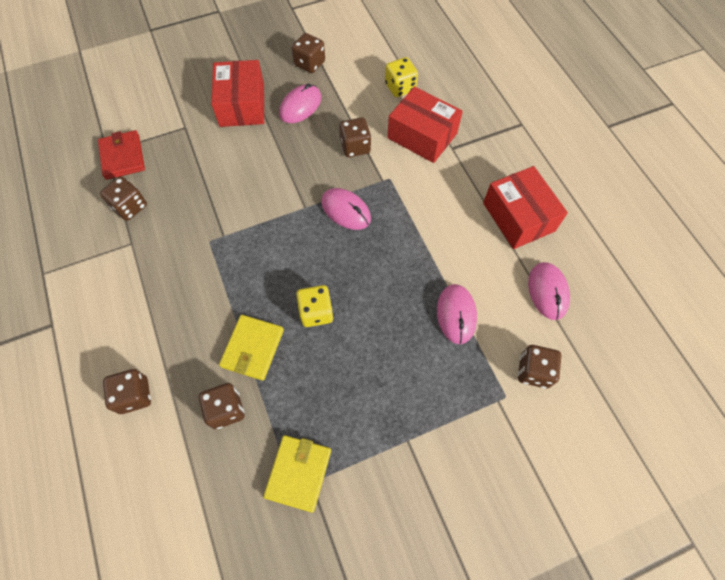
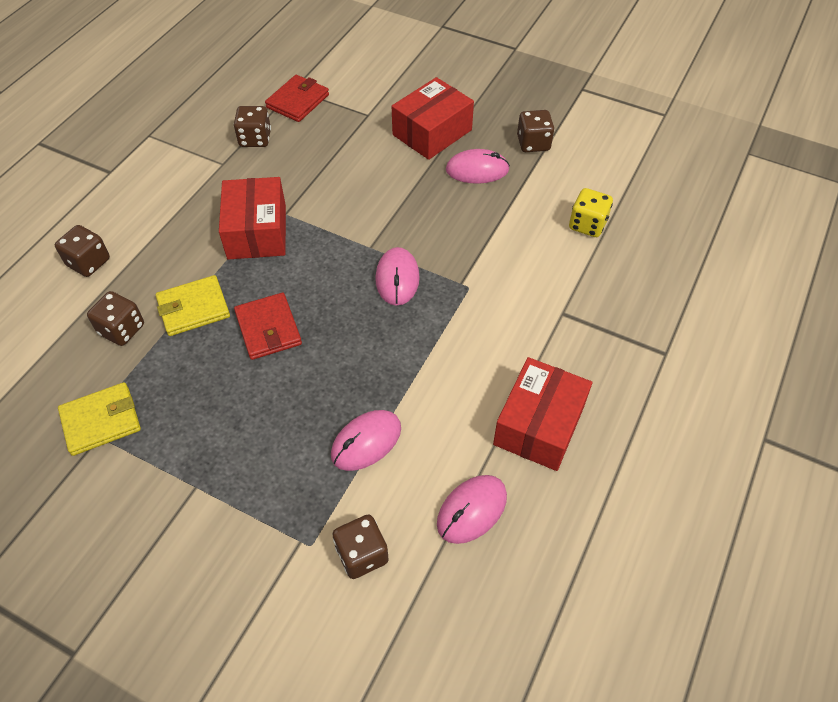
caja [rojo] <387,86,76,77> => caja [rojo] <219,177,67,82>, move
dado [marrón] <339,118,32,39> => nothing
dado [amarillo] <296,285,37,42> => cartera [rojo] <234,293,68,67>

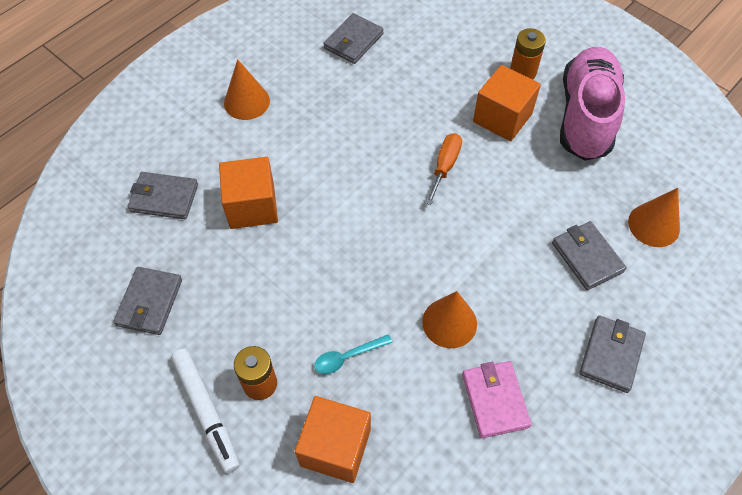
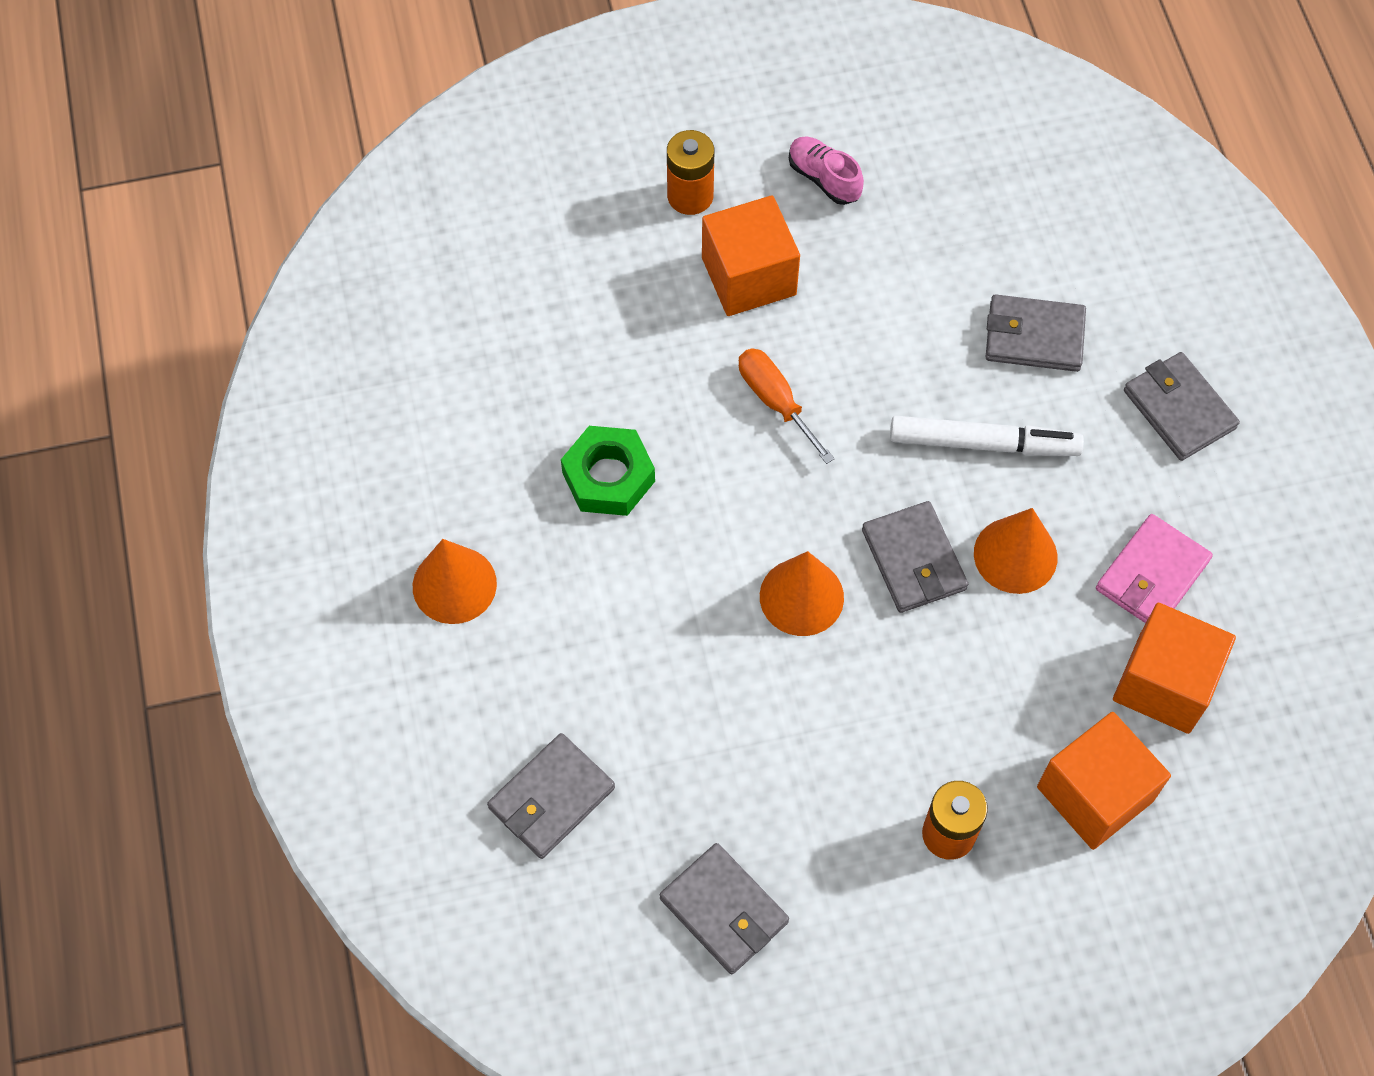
cartera [gris] <323,13,61,51> => cartera [gris] <862,501,106,112>, move
zapato [rosa] <560,47,65,114> => zapato [rosa] <789,137,75,68>, x0.41
cubo [naranja] <219,157,59,72> => cubo [naranja] <1113,603,123,131>, move
cono [naranja] <628,188,52,59> => cono [naranja] <760,551,84,85>, move
cuchara [turquesa] <314,334,79,40> => nothing
rotulador [blanco] <171,349,69,124> => rotulador [blanco] <890,416,194,40>, move
cartera [rosa] <462,361,70,77> => cartera [rosa] <1096,514,117,109>, 75 degrees counterclockwise
nothing => tuerca [verde] <561,426,94,90>

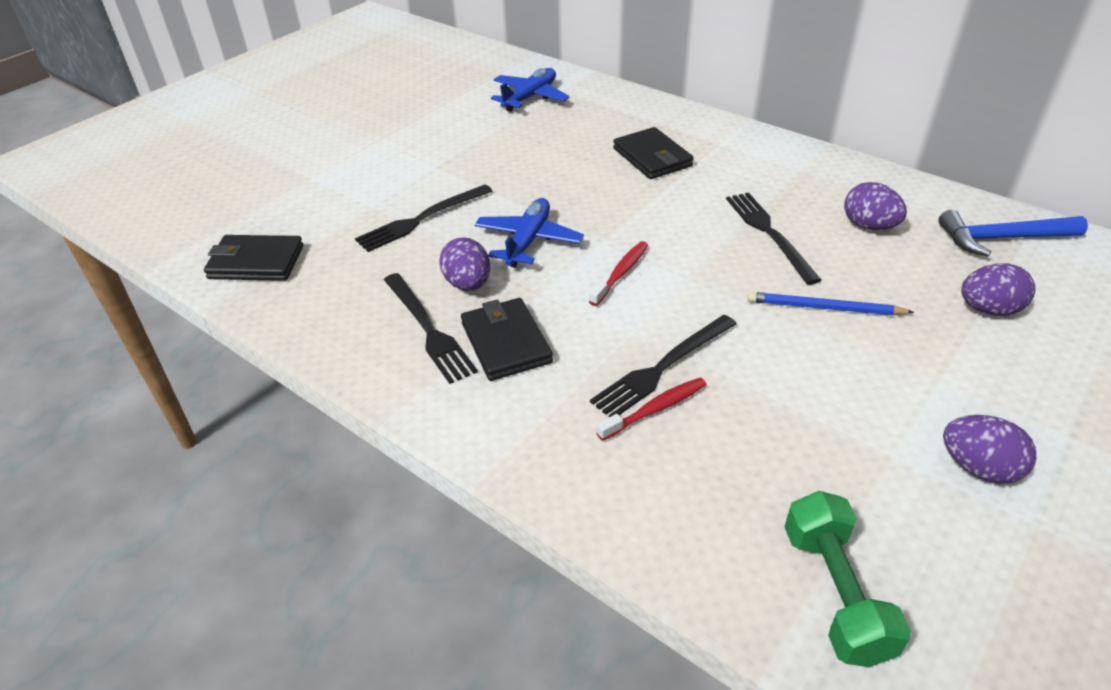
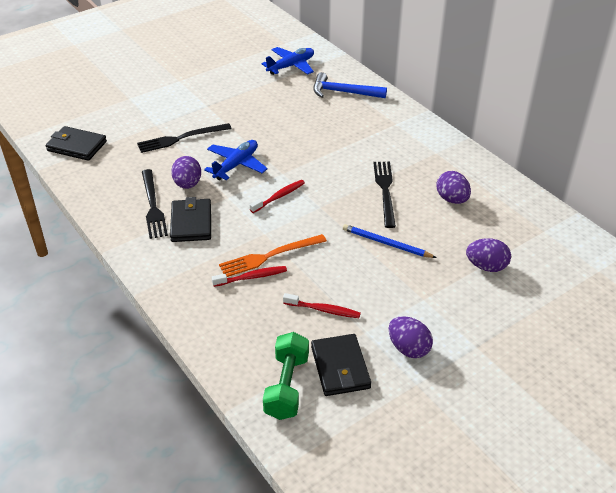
cartera [negro] <613,127,81,52> => cartera [negro] <311,334,60,62>, move
martillo [azul] <938,210,150,47> => martillo [azul] <313,72,74,26>, move
tenedor [negro] <590,315,147,102> => tenedor [naranja] <219,234,108,43>
nothing => cepillo de dientes [rojo] <283,293,78,25>

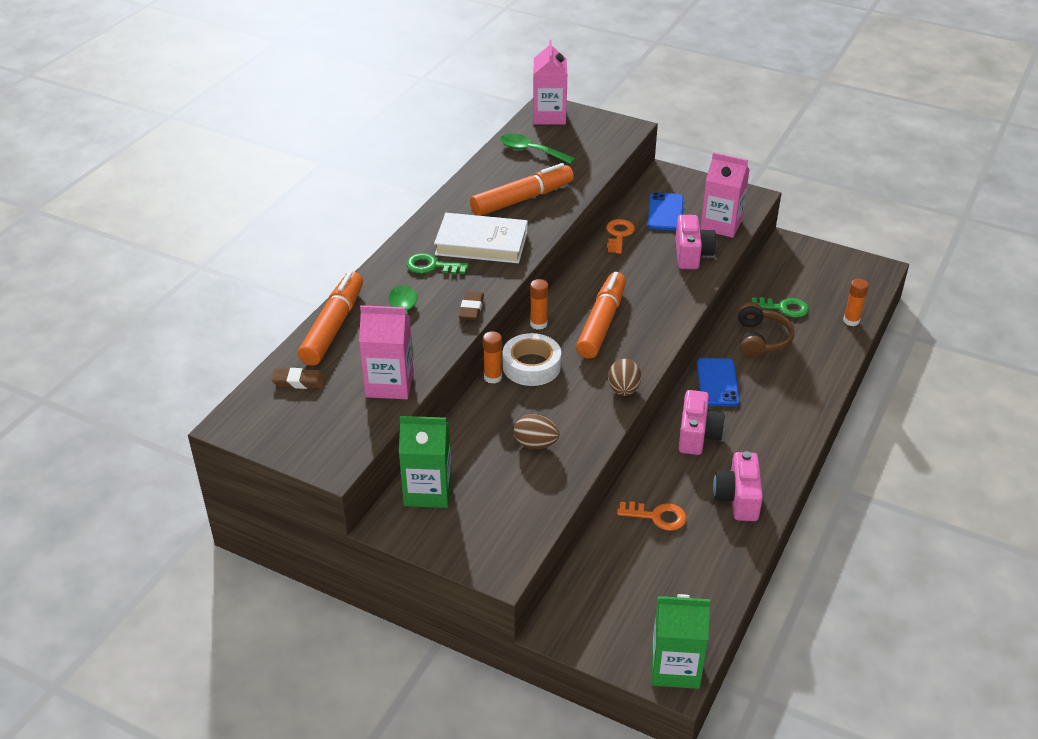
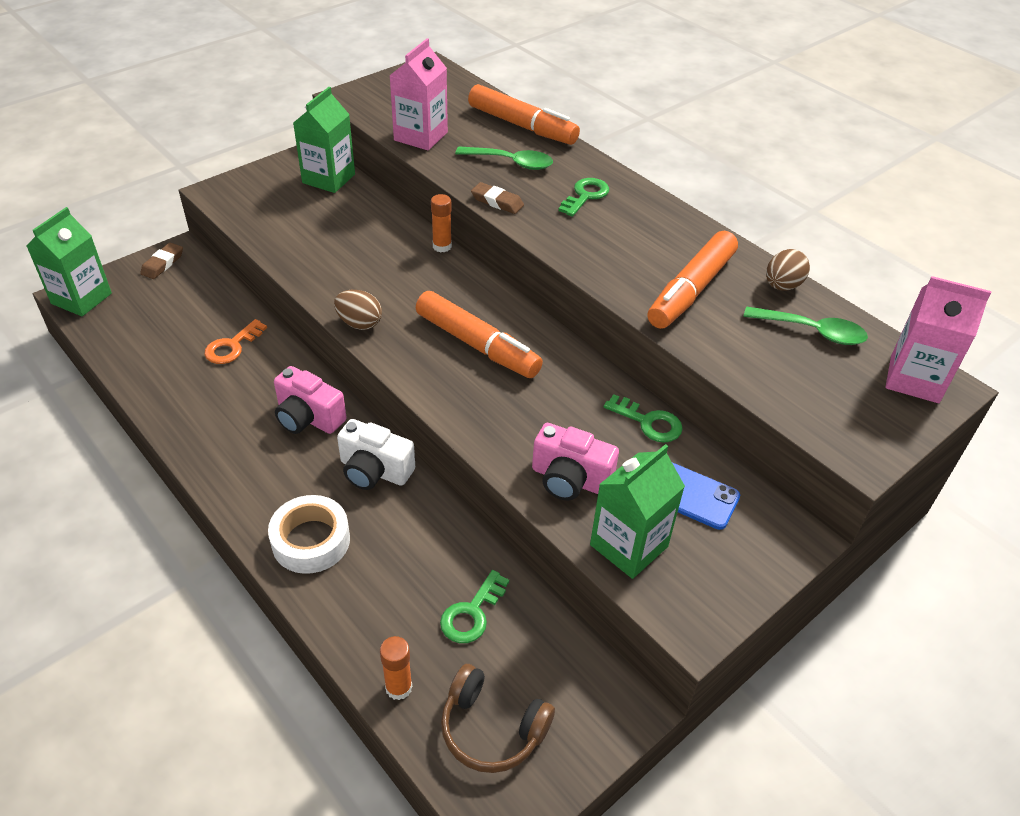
cuchara [verde] <500,134,75,30> => cuchara [verde] <744,306,124,39>, 60 degrees clockwise
cartón de leche [rosa] <700,152,50,86> => cartón de leche [verde] <590,444,95,135>
rotulador [naranja] <470,163,104,53> => rotulador [naranja] <647,231,91,98>, 45 degrees clockwise
libro [blanco] <434,213,94,50> => nothing
llave [naranja] <606,219,29,35> => llave [verde] <604,394,79,49>
barra de pegamento [naranja] <530,279,19,51> => nothing
auriculares [marrón] <738,302,57,56> => auriculares [marrón] <441,664,114,109>, move
cinta adhesiva [blanco] <503,333,58,53> => cinta adhesiva [blanco] <268,495,82,79>, move
móvil [azul] <697,358,43,48> => cámara [blanco] <337,419,78,71>
goma de borrar [marrón] <272,368,54,21> => goma de borrar [marrón] <140,243,43,36>, move
huevo [marrón] <514,414,45,35> => huevo [marrón] <766,249,44,42>, move
cámara [rosa] <713,451,50,70> => nothing

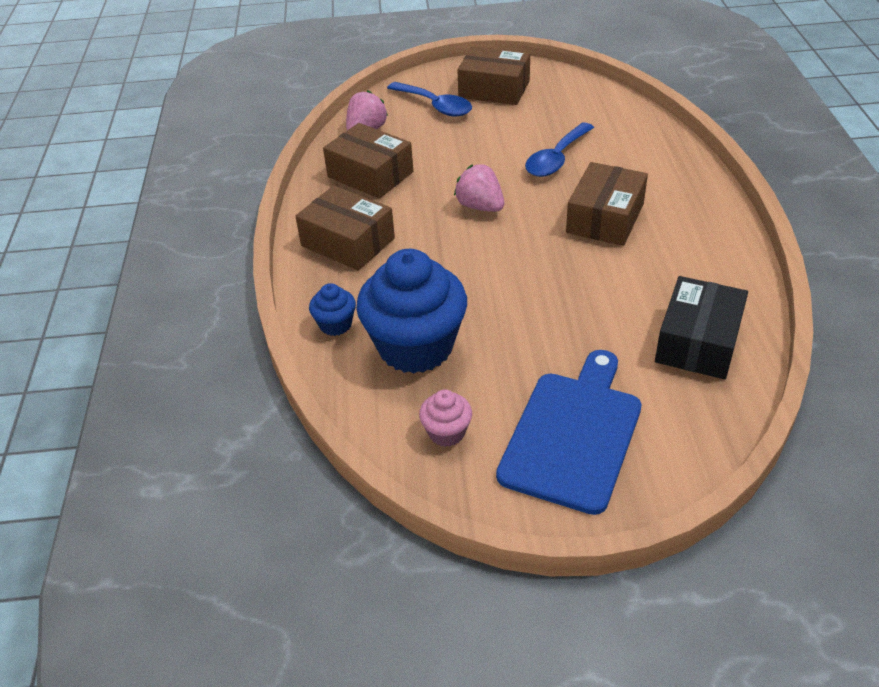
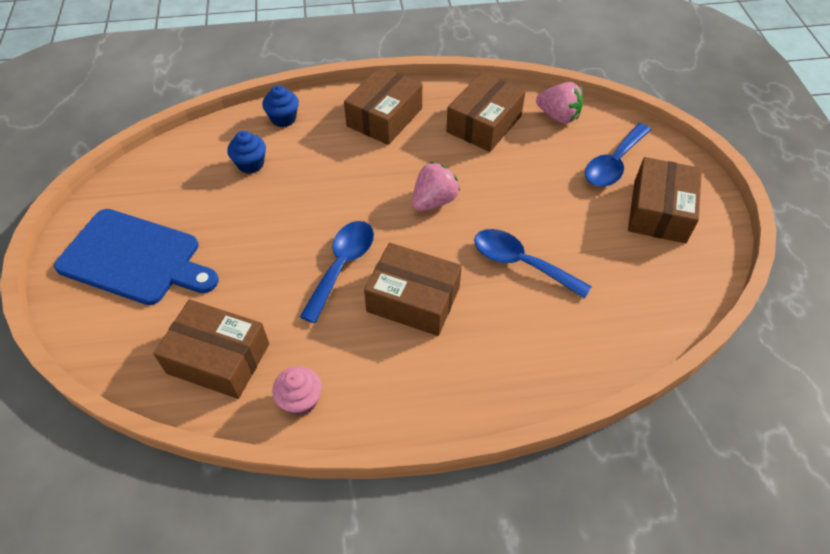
magdalena [azul] <356,249,111,125> => magdalena [azul] <227,131,39,43>, x0.45
caja [negro] <655,276,93,103> => caja [marrón] <153,299,116,100>
magdalena [rosa] <419,390,53,57> => magdalena [rosa] <272,366,50,50>, move
nothing => cuchara [azul] <300,221,74,102>

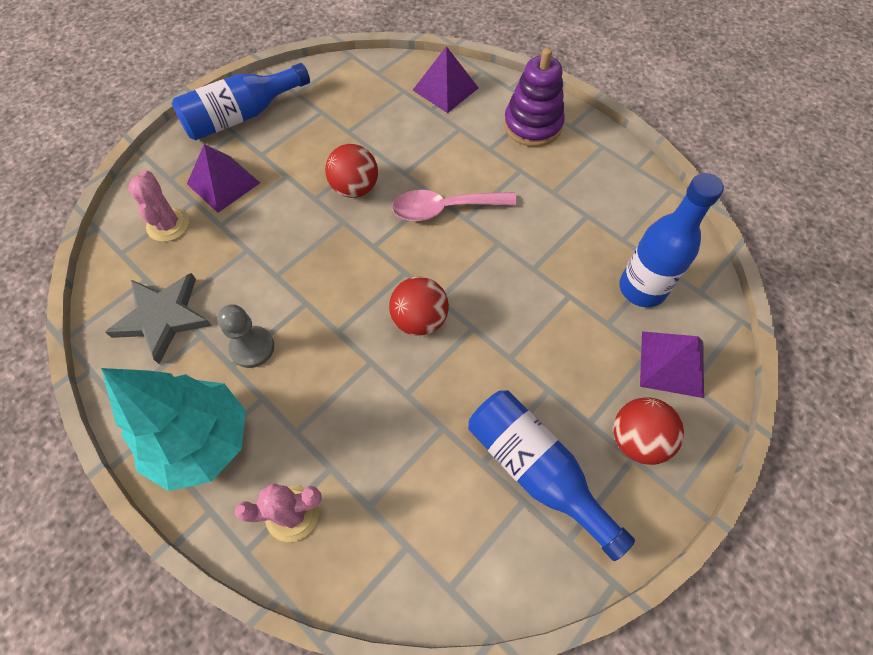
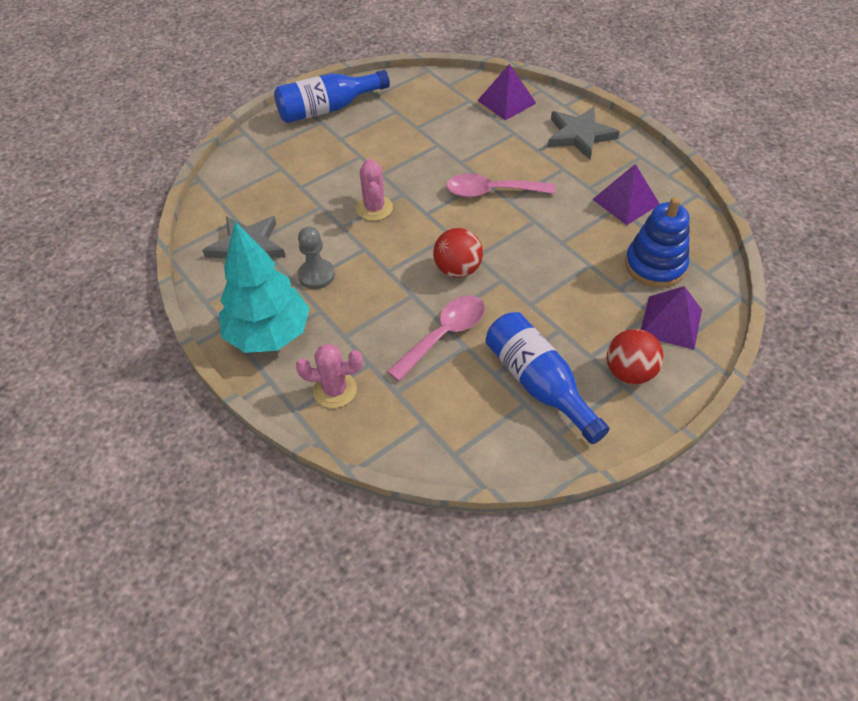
juguete apilable [morado] <504,48,61,99> => estrella [gris] <548,107,72,52>
pirámide [morado] <187,144,73,69> => pirámide [morado] <592,164,68,61>, move
pelota [rojo] <325,144,53,54> => nothing
cactus [rosa] <128,170,61,72> => cactus [rosa] <356,159,37,62>, move
botella [azul] <619,173,105,134> => juguete apilable [azul] <625,197,65,91>
nothing => cuchara [rosa] <387,295,98,86>

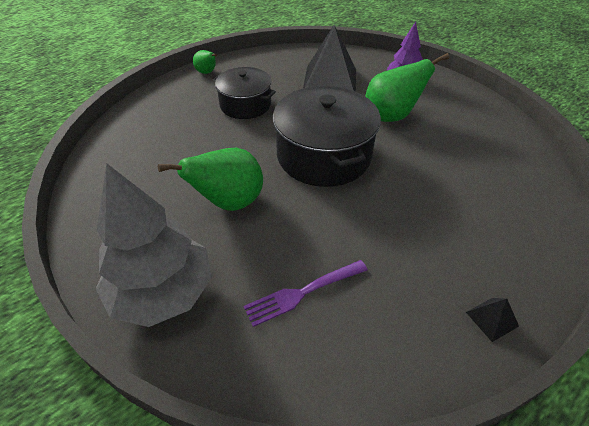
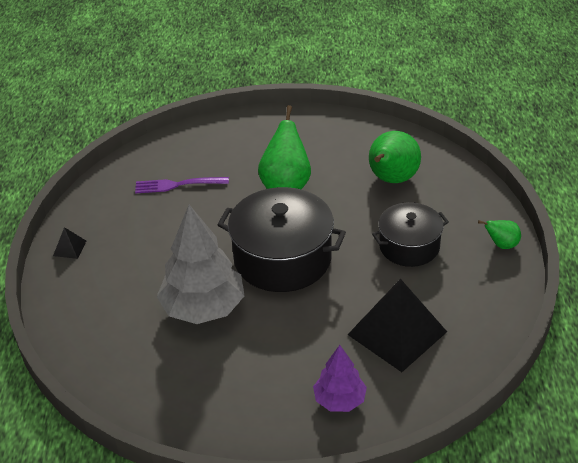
pera [verde] <365,53,84,69> => pera [verde] <369,131,52,52>, move
árbol [gris] <96,163,116,164> => árbol [gris] <157,205,88,119>, move
tenedor [morado] <244,260,124,67> => tenedor [morado] <135,177,94,17>, 105 degrees counterclockwise

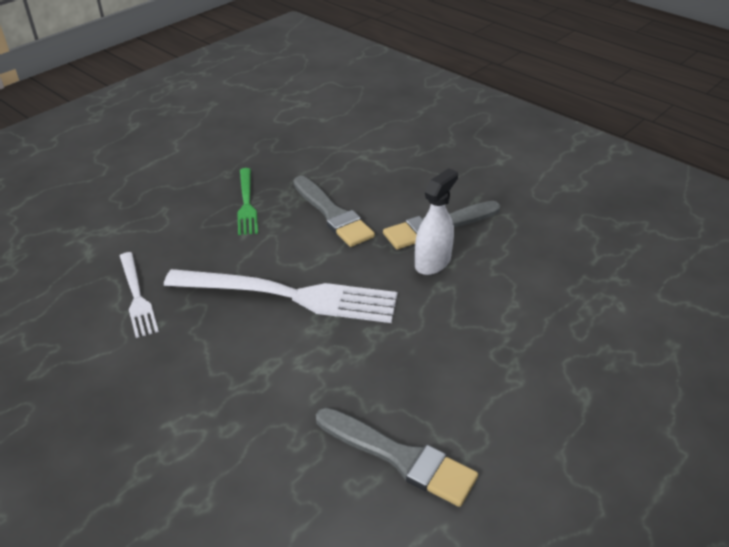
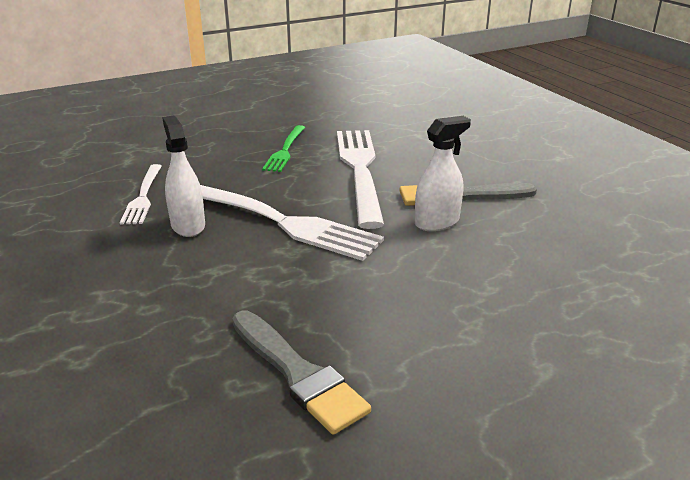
pincel [gris] <293,176,82,71> => tenedor [blanco] <337,130,47,99>
nothing => pulverizador [blanco] <162,116,43,121>

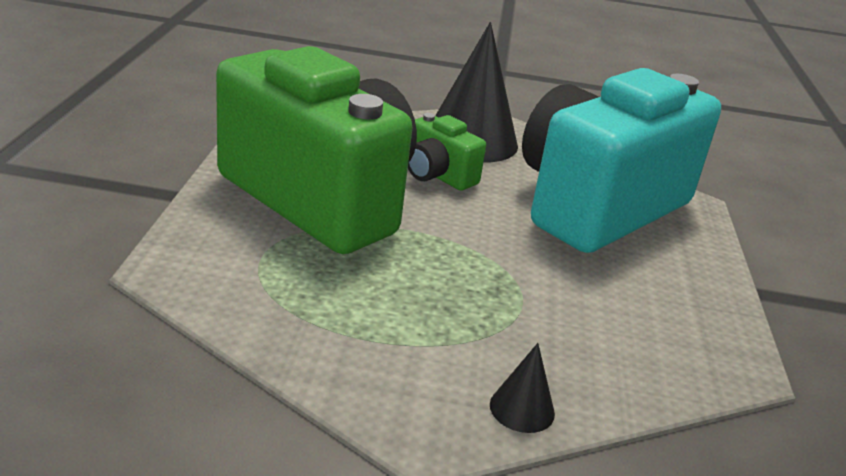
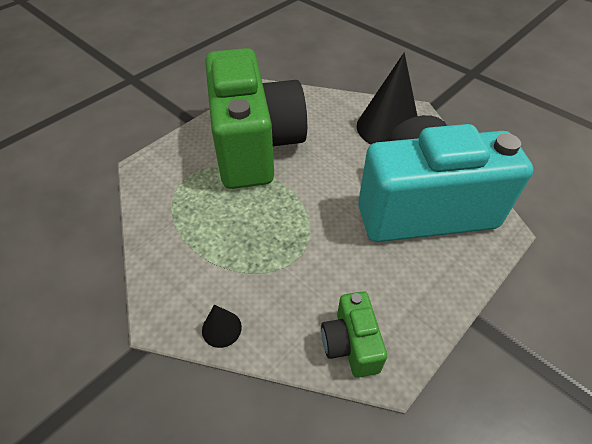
cámara [verde] <408,113,78,77> => cámara [verde] <321,291,66,87>, move

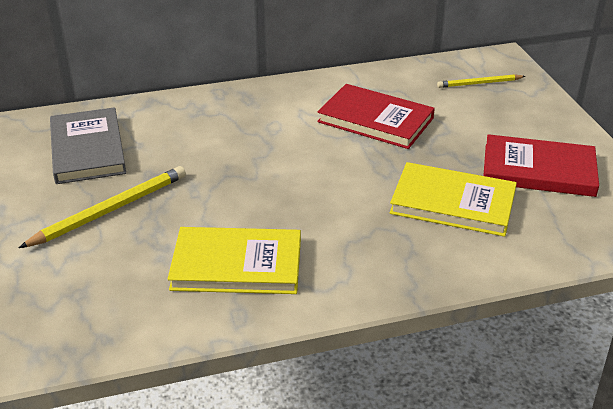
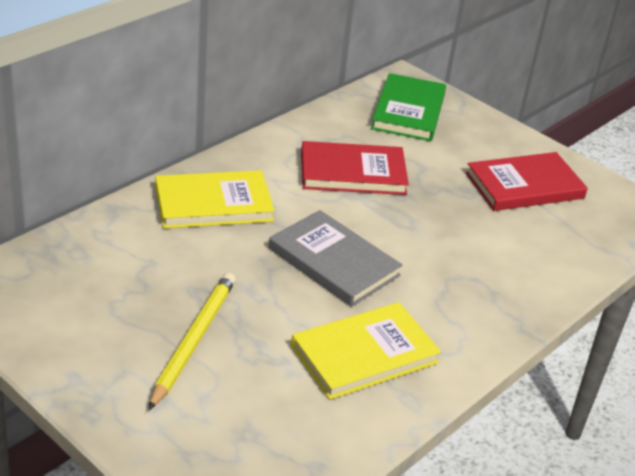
lápiz [amarillo] <437,74,89,14> => libro [verde] <371,73,75,68>
libro [gris] <50,107,76,77> => libro [gris] <269,210,133,97>, move
libro [amarillo] <389,162,128,75> => libro [amarillo] <155,170,120,58>, move

